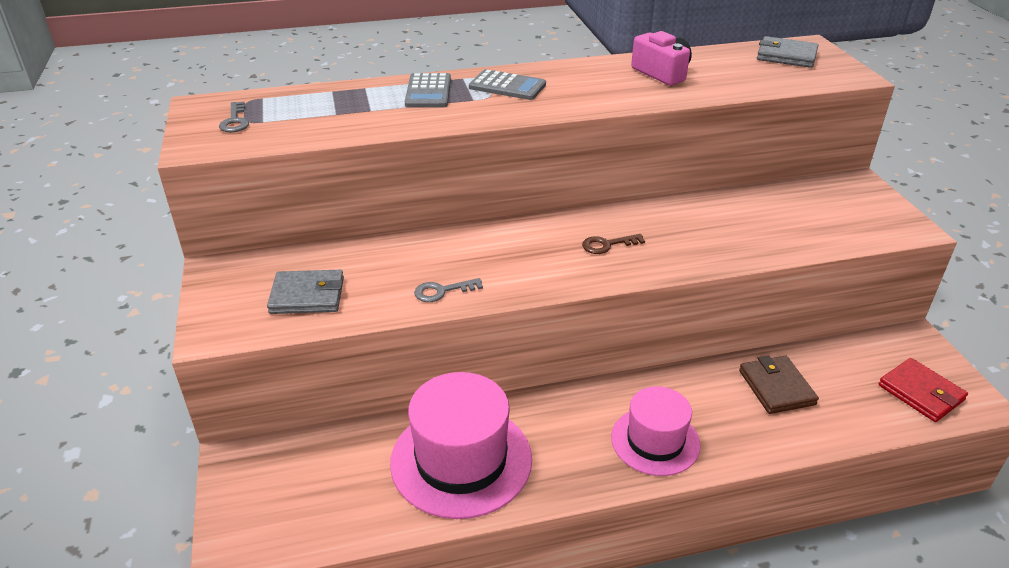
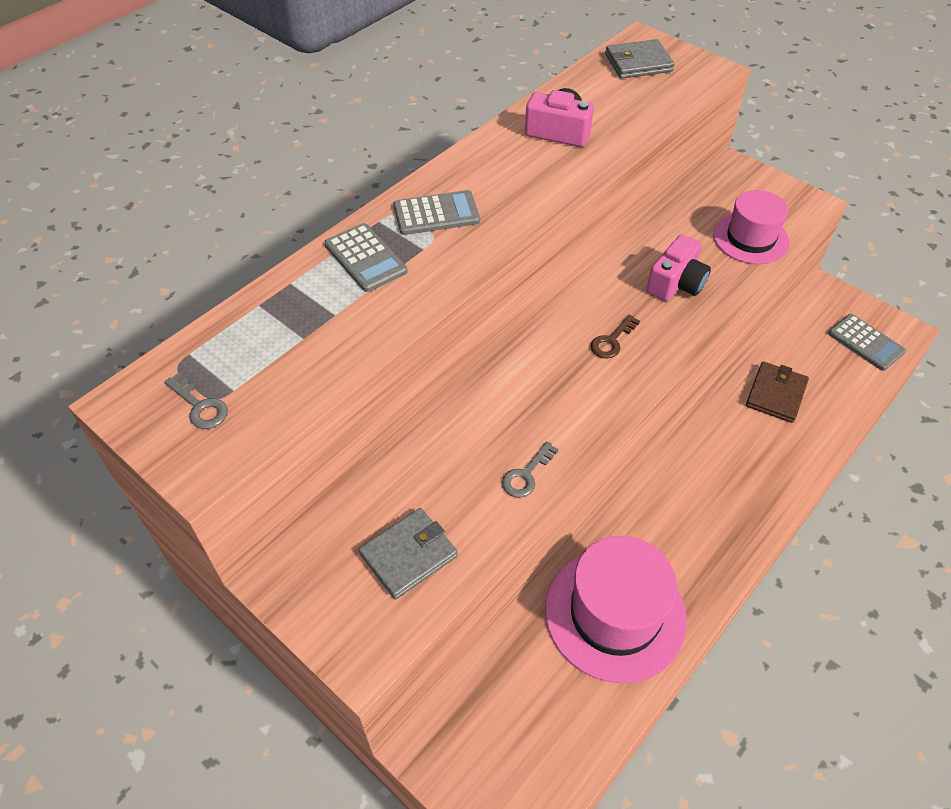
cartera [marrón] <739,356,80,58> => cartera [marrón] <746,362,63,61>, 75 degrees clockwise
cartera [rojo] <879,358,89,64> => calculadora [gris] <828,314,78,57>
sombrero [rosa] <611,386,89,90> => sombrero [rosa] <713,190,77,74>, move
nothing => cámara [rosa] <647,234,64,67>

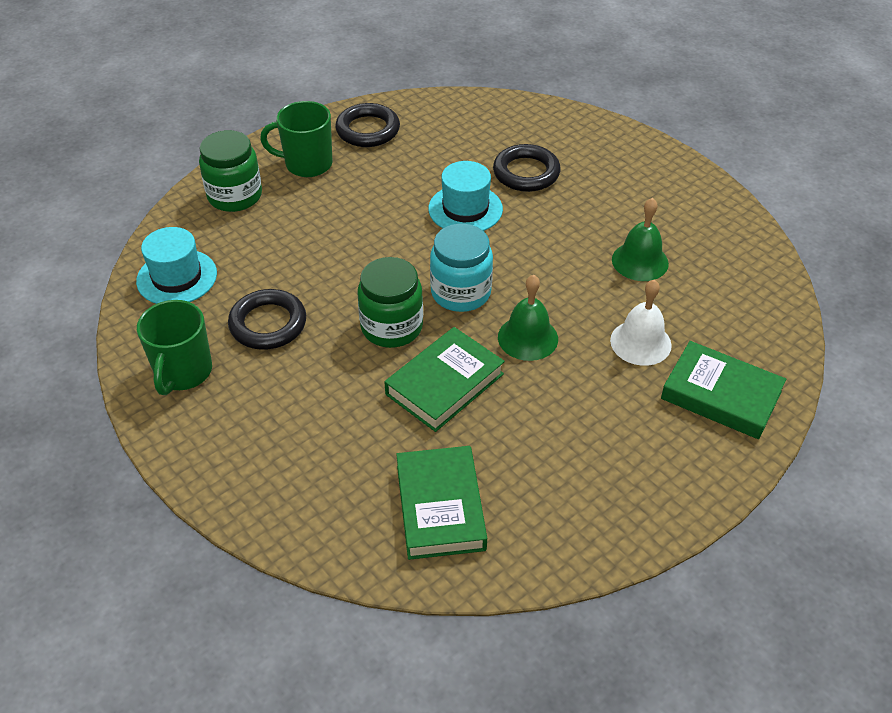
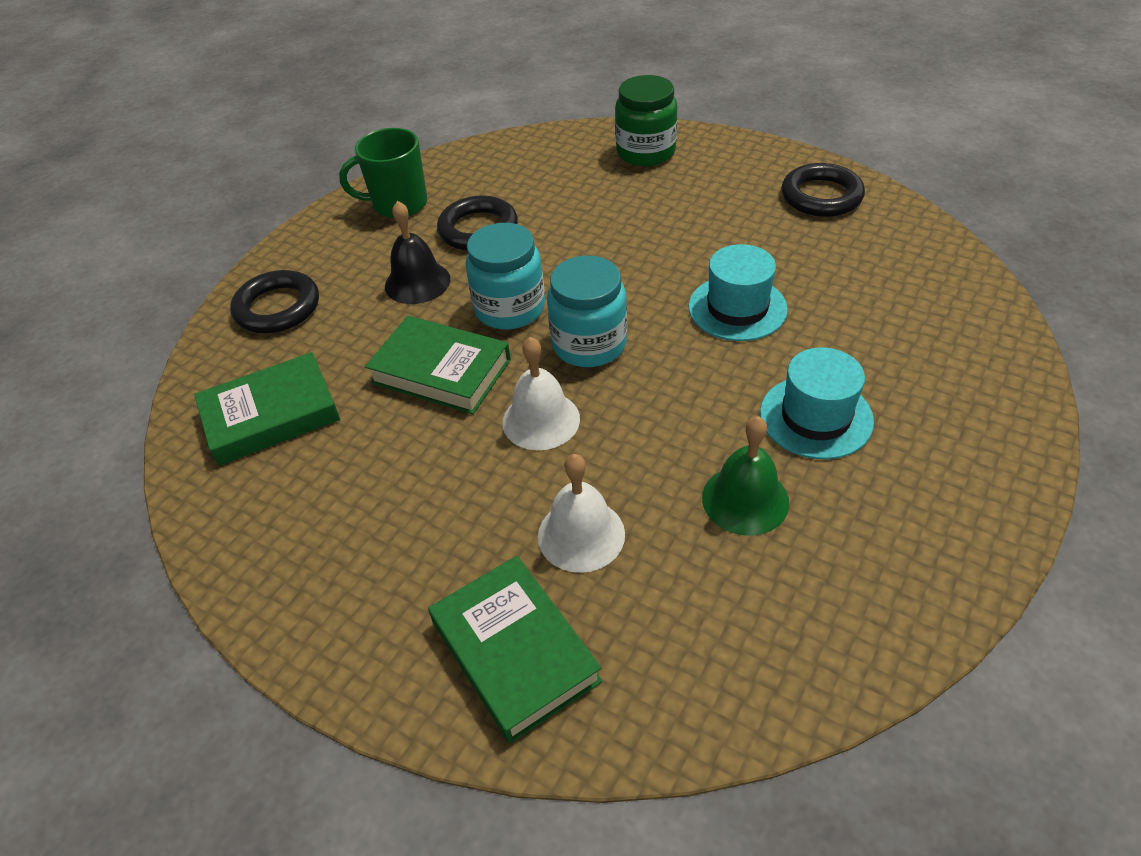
taza [verde] <260,101,72,76> => nothing
anillo [negro] <493,144,68,48> => anillo [negro] <230,270,89,63>, move
sombrero [turquesa] <136,227,81,77> => sombrero [turquesa] <760,347,114,112>, move
tarro [verde] <358,257,65,91> => tarro [turquesa] <465,223,80,107>
campana [verde] <498,275,60,86> => campana [blanco] <503,337,77,113>
libro [verde] <661,341,125,98> => libro [verde] <428,556,175,187>, 45 degrees counterclockwise
nothing => campana [negro] <385,201,65,103>

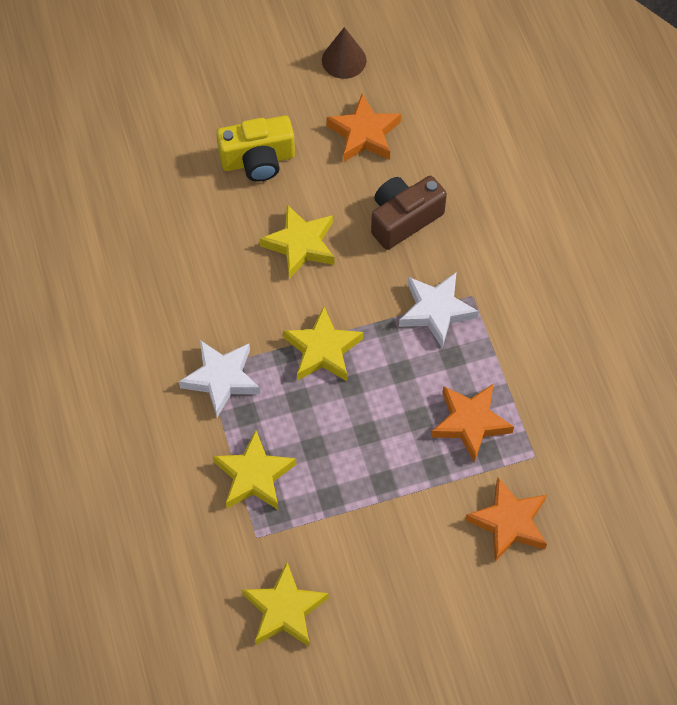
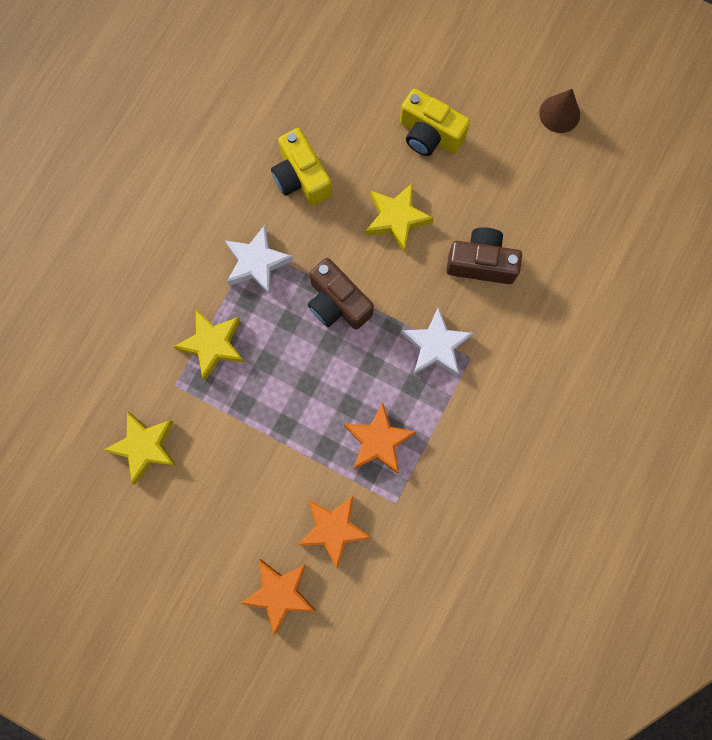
estrella [naranja] <326,94,75,68> => estrella [naranja] <240,559,75,76>, move
estrella [amarillo] <283,306,80,75> => cámara [marrón] <308,258,66,72>
nothing => cámara [amarillo] <271,128,61,78>

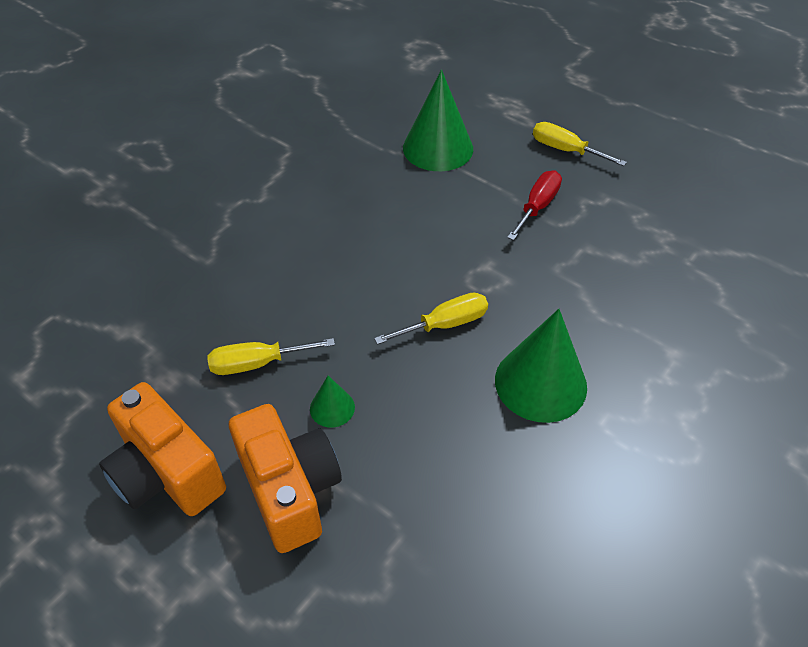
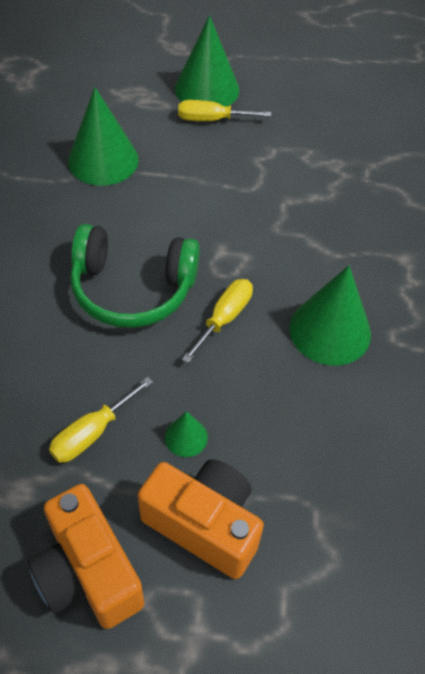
destornillador [rojo] <507,170,55,70> => nothing
cámara [naranja] <99,382,127,134> => cámara [naranja] <28,484,116,145>, 45 degrees clockwise
nothing => cono [verde] <175,15,64,92>
nothing => auriculares [verde] <70,224,130,104>

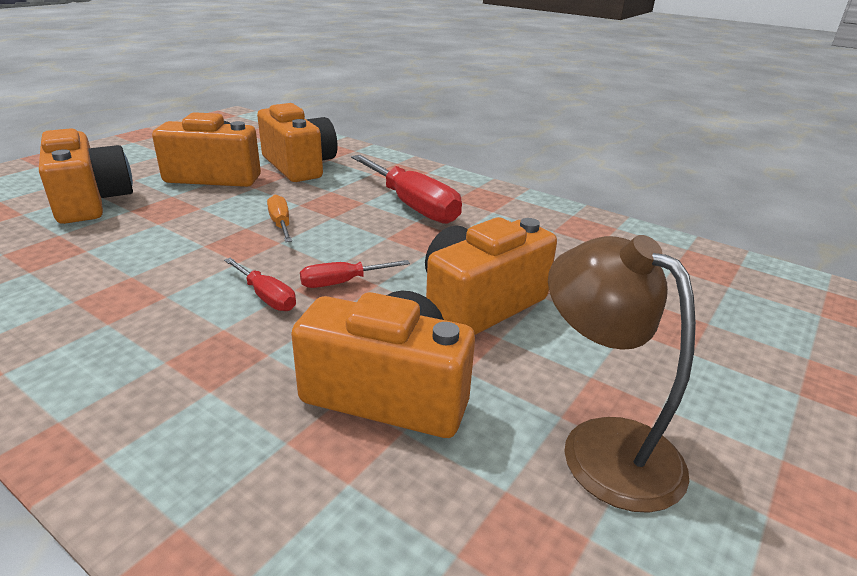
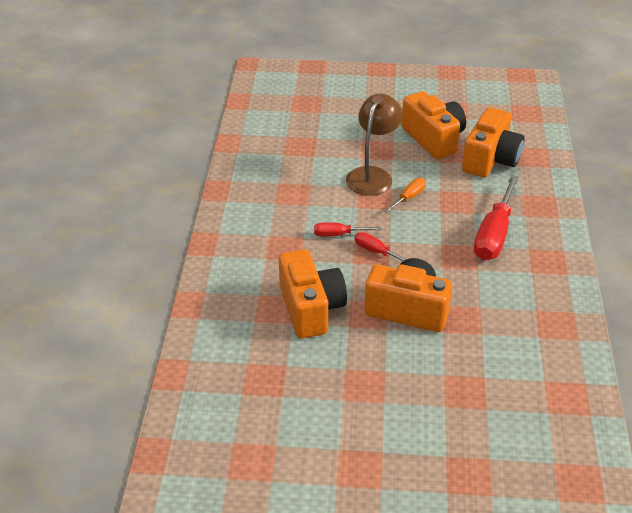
cámara [naranja] <39,128,94,96> => nothing
lámpara [marrón] <548,235,148,278> => lámpara [marrón] <346,93,57,103>, move
destornillador [rojo] <224,258,72,53> => destornillador [rojo] <314,222,67,15>, 75 degrees clockwise

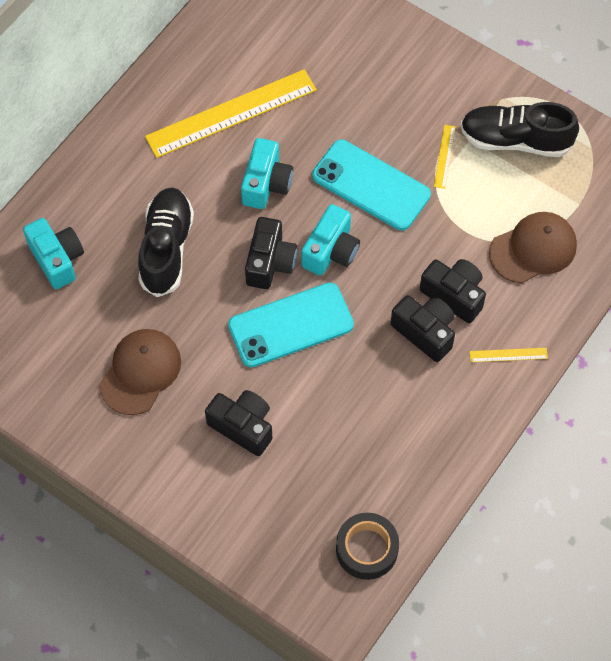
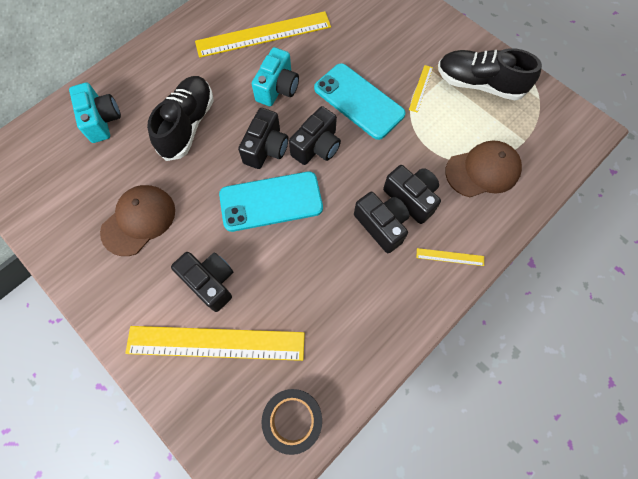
cámara [turquesa] <301,204,59,72> => cámara [negro] <289,106,52,59>
nothing => regla [amarillo] <125,326,180,35>

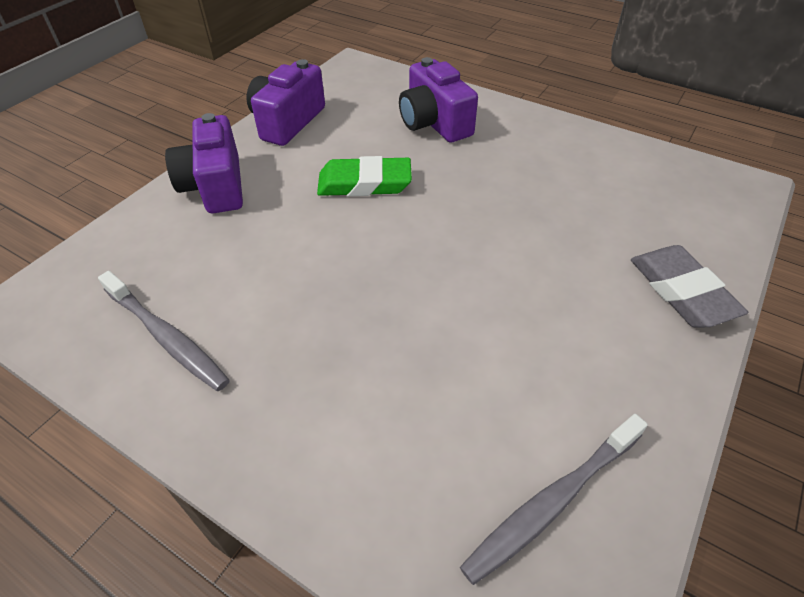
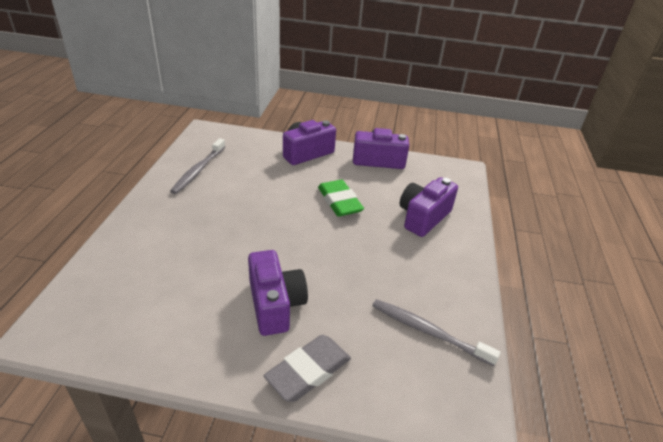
cepillo de dientes [gris] <460,414,188,171> => cepillo de dientes [gris] <372,299,129,67>, move
nothing => cámara [morado] <248,250,60,86>

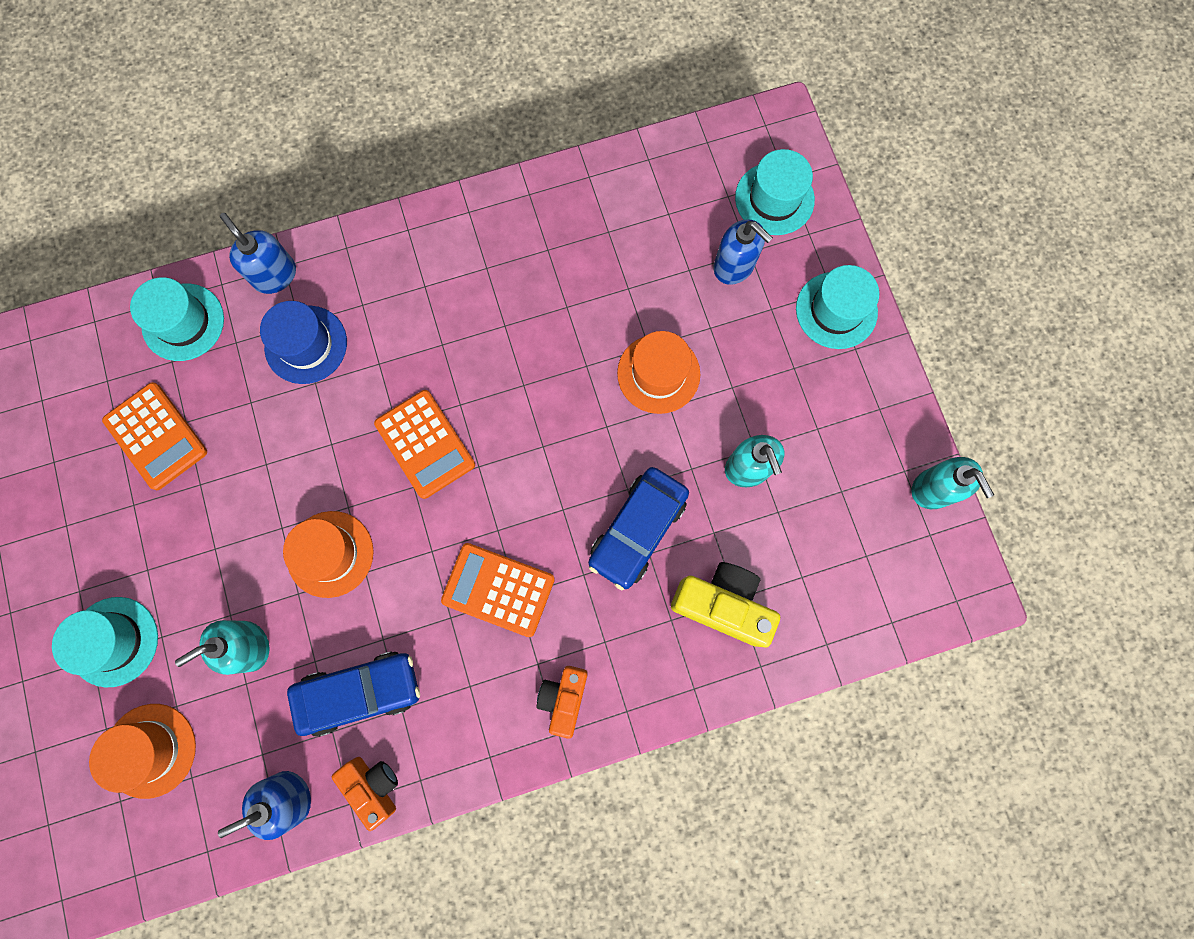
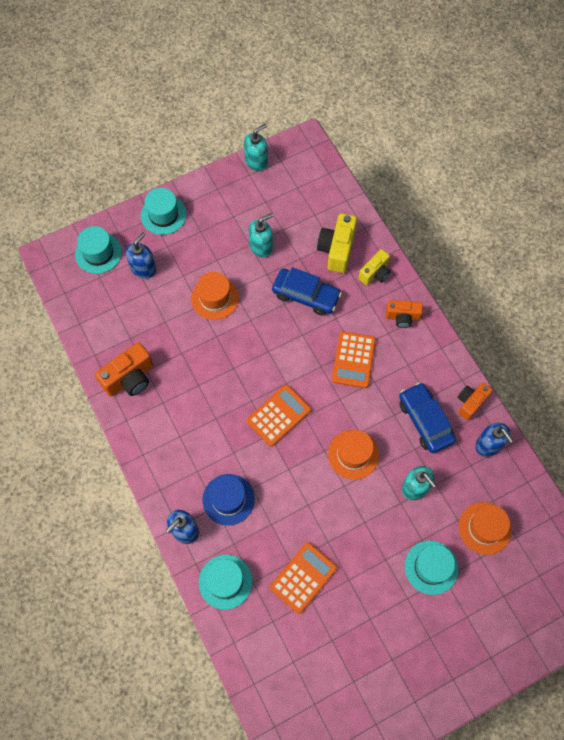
nothing => cámara [amarillo] <358,249,33,36>
nothing => cámara [naranja] <95,343,58,53>

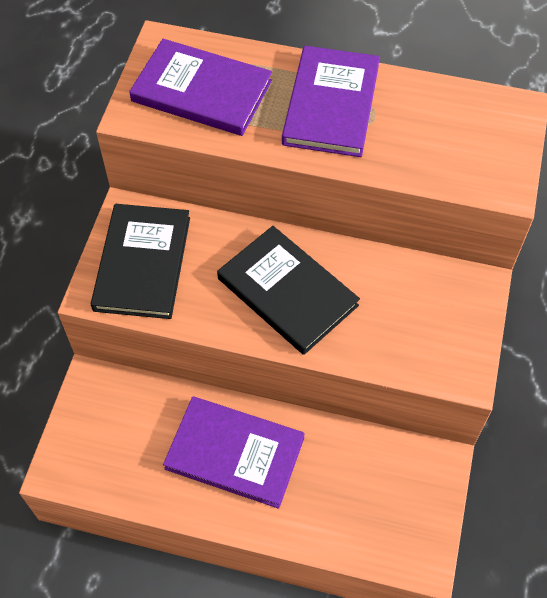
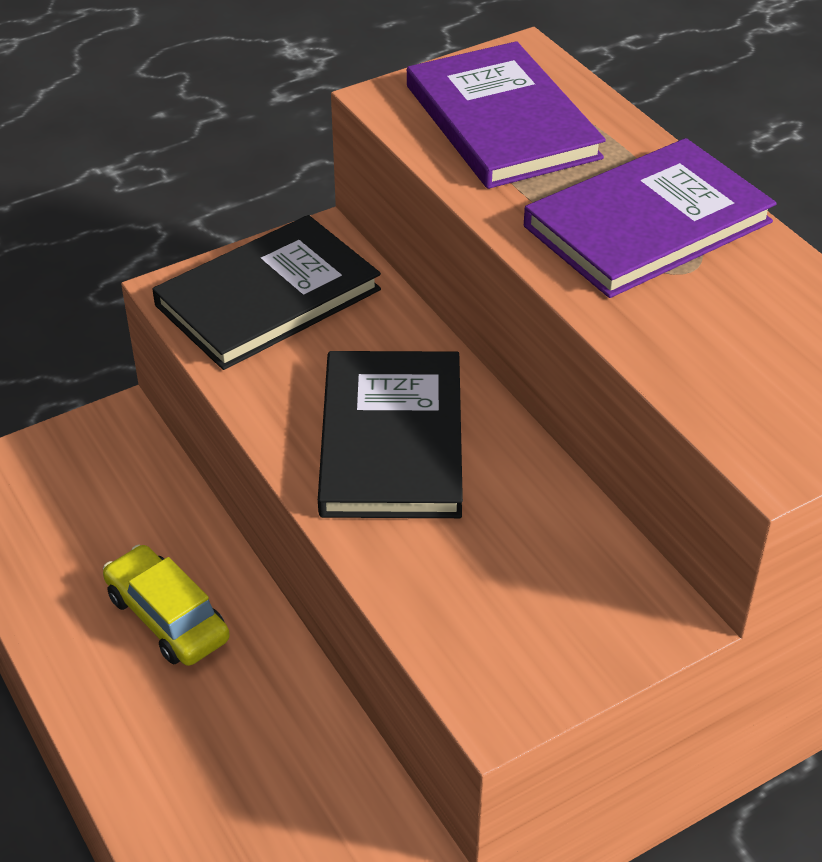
libro [morado] <163,396,142,113> => coche [amarillo] <103,544,127,122>

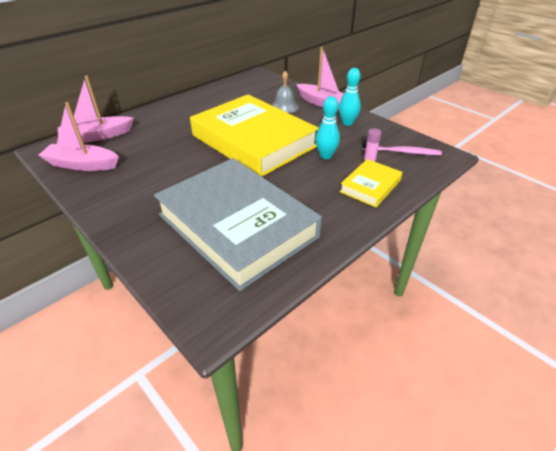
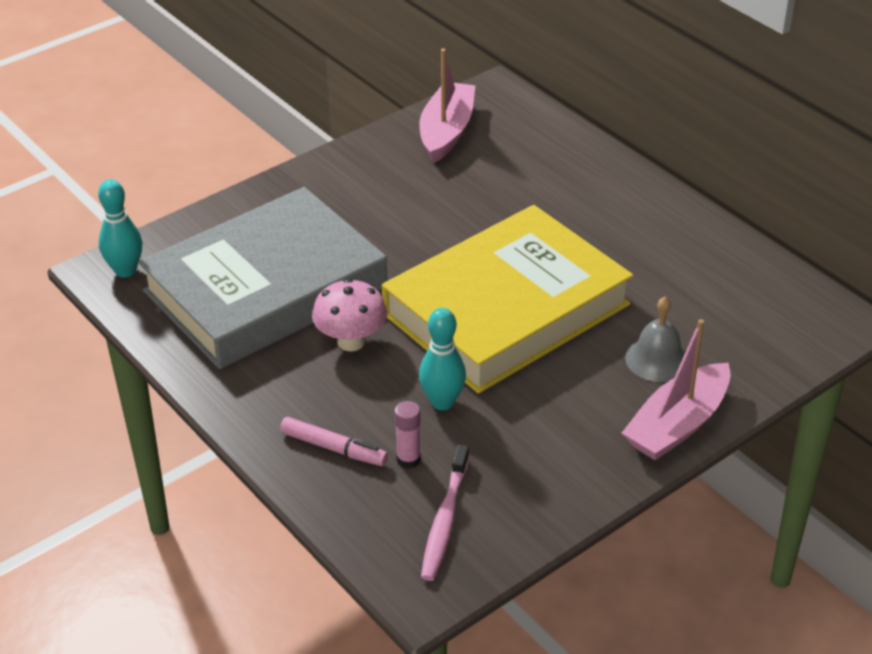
bolo [turquesa] <339,68,22,58> => bolo [turquesa] <98,179,44,98>, move
barco [rosa] <58,75,76,68> => nothing
libro [amarillo] <340,159,63,48> => rotulador [rosa] <280,417,108,49>
nothing => seta [rosa] <312,279,75,72>

